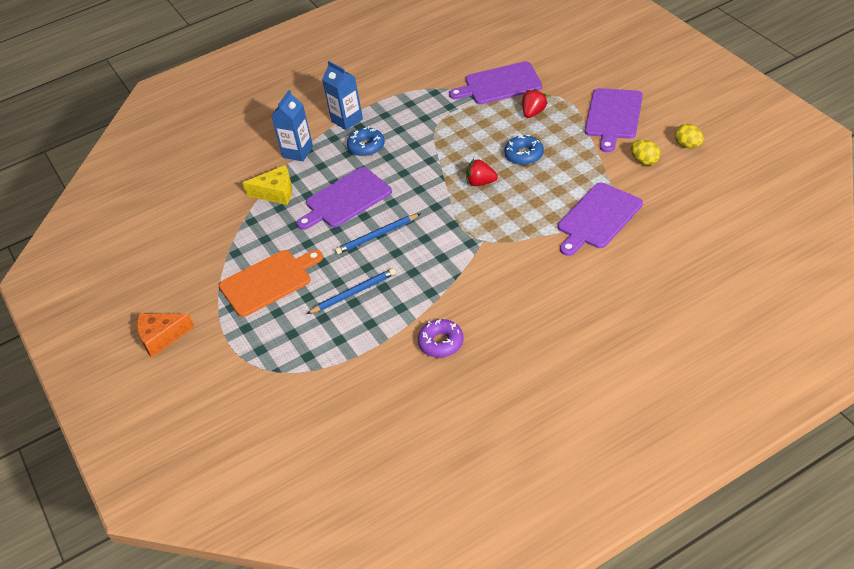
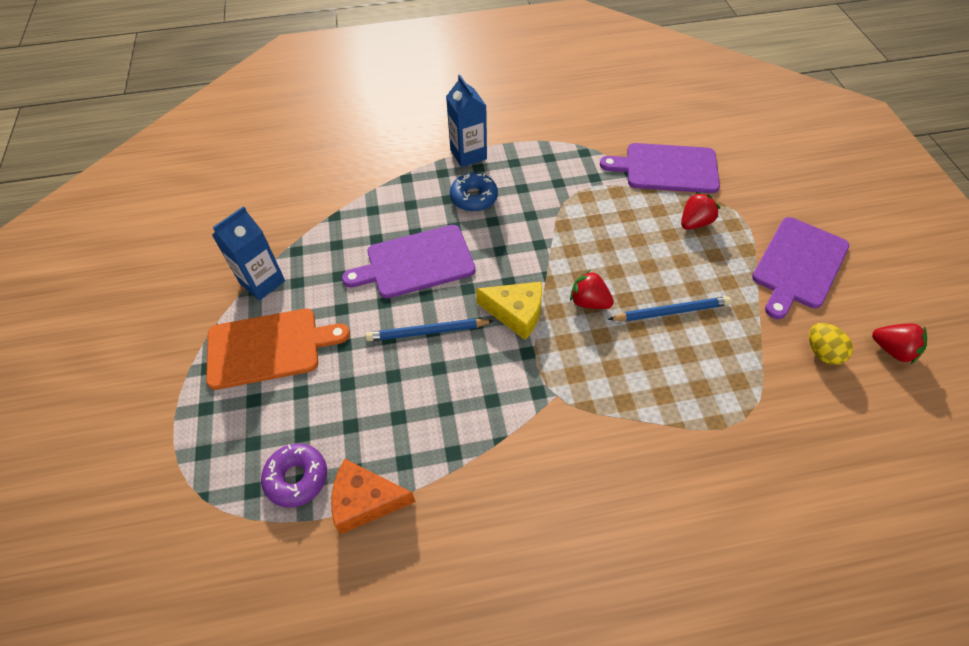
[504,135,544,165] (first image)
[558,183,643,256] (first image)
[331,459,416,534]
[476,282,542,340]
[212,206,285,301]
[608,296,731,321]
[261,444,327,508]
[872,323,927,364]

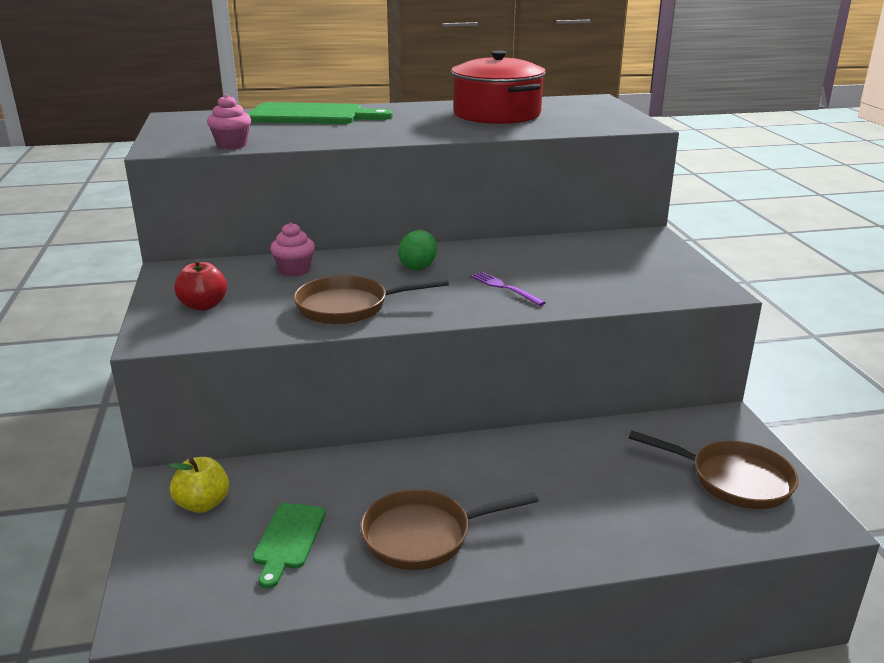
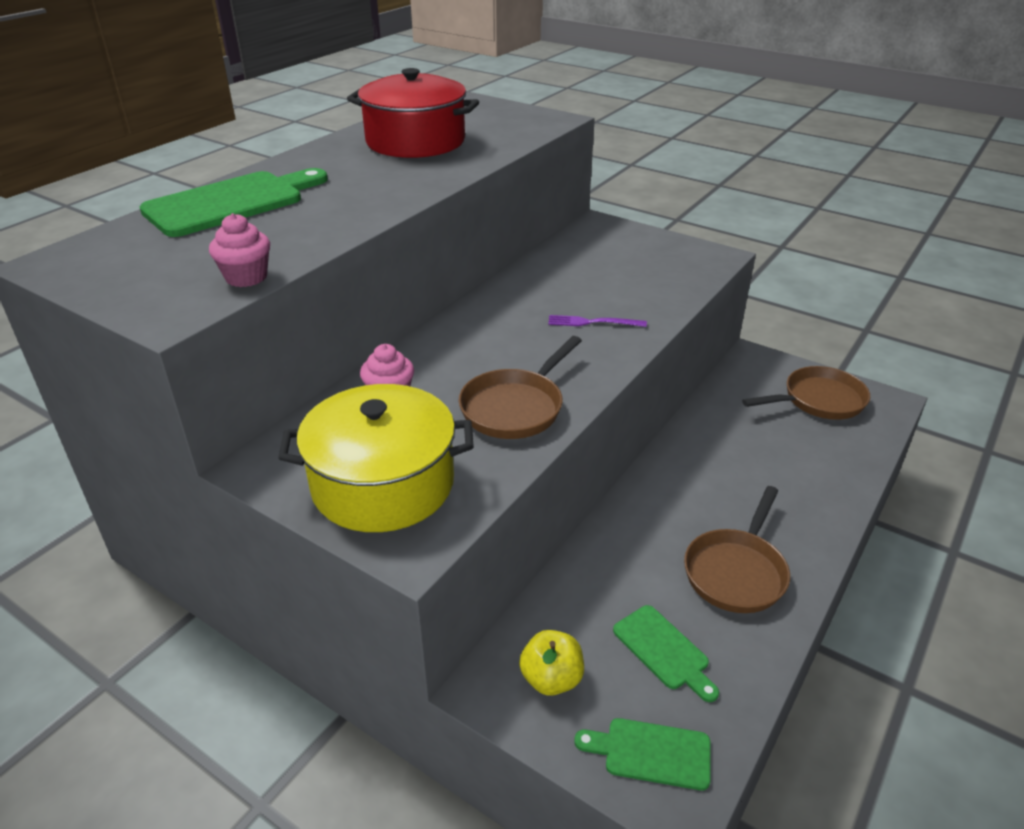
[398,230,437,270] (first image)
[574,718,711,791]
[278,384,474,532]

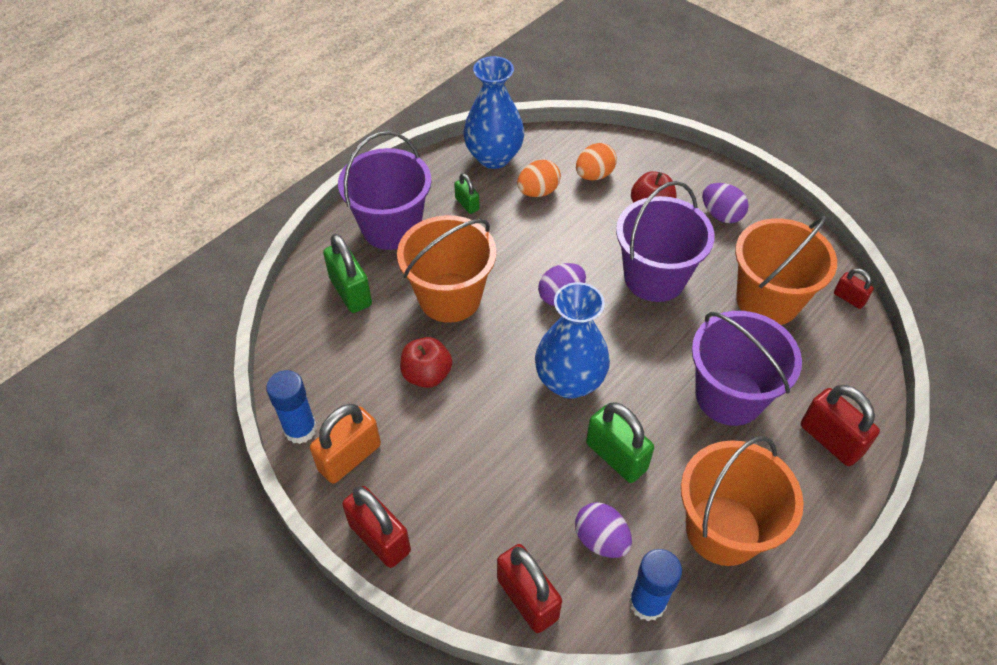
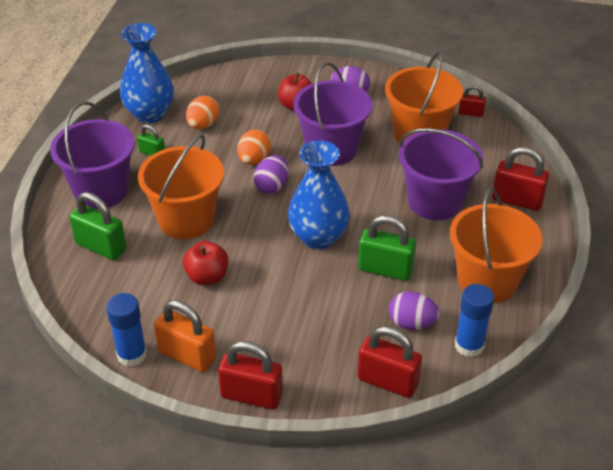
[237,130,271,165]
[154,300,216,372]

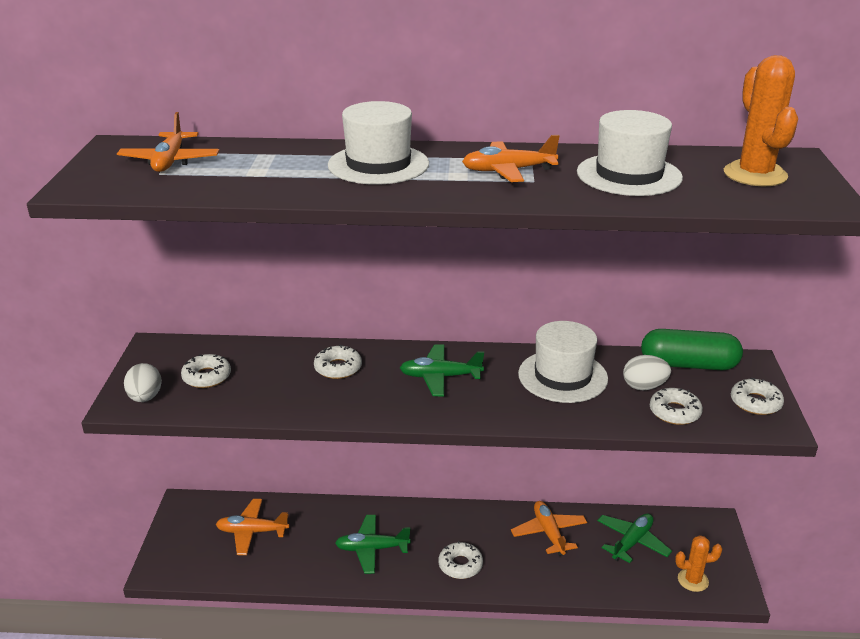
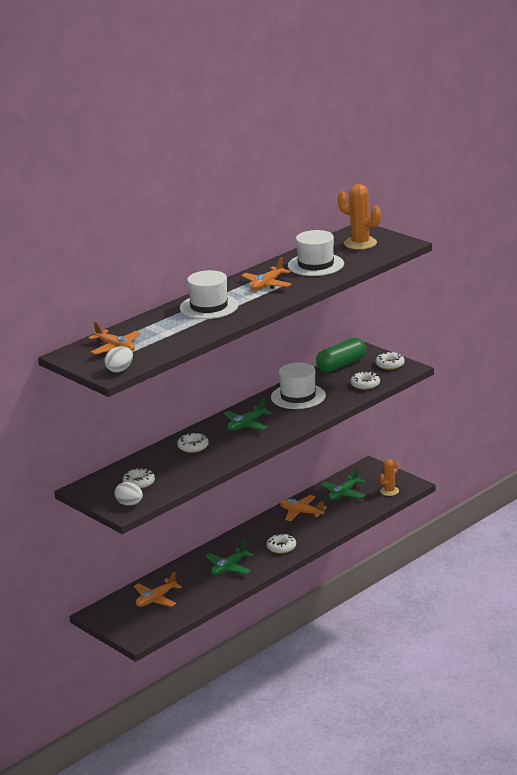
[104,346,133,373]
[321,468,366,501]

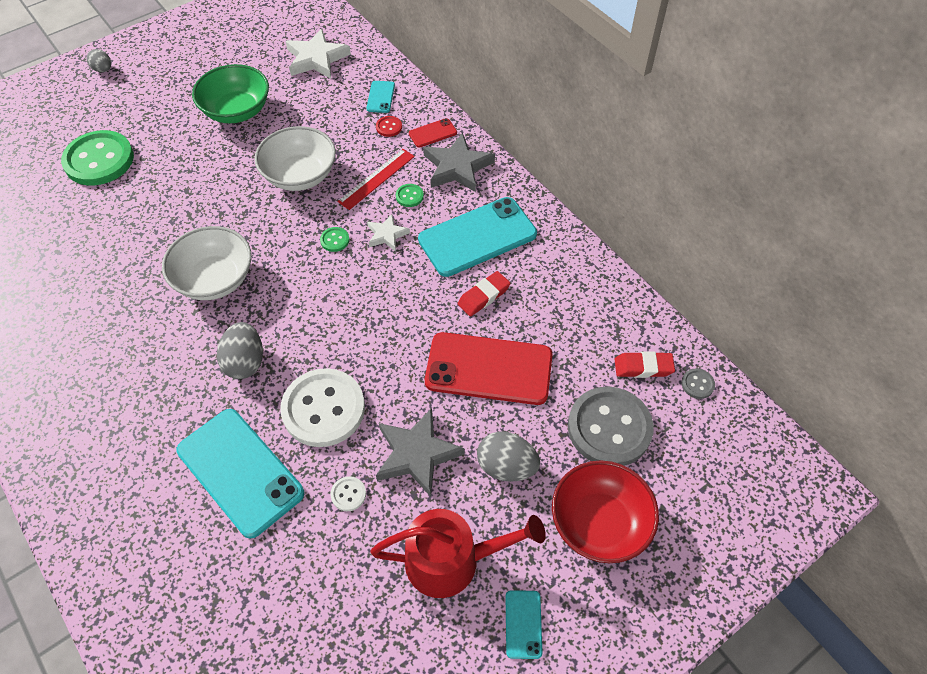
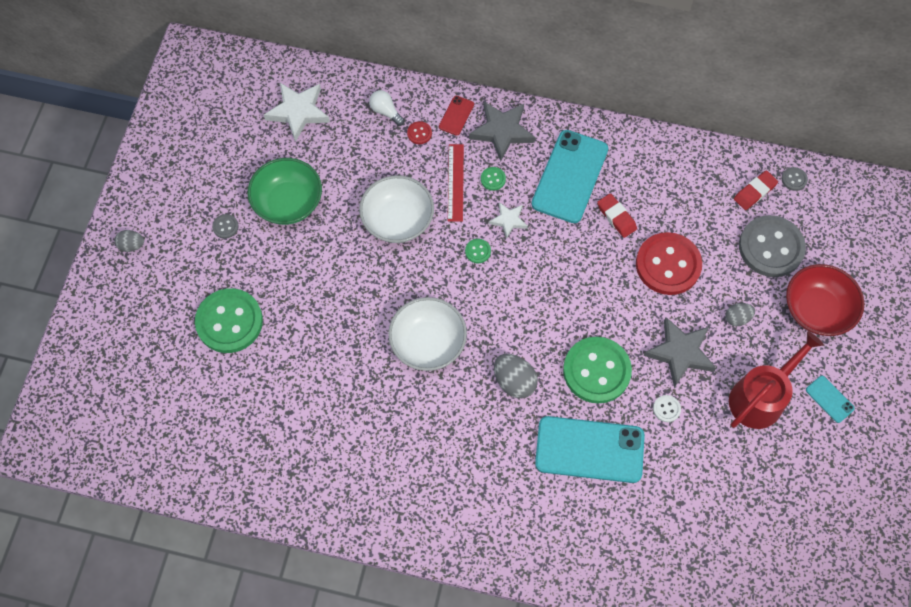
[212,214,239,239]
[369,90,404,126]
[636,232,702,295]
[563,337,632,404]
[597,193,637,238]
[725,303,755,326]

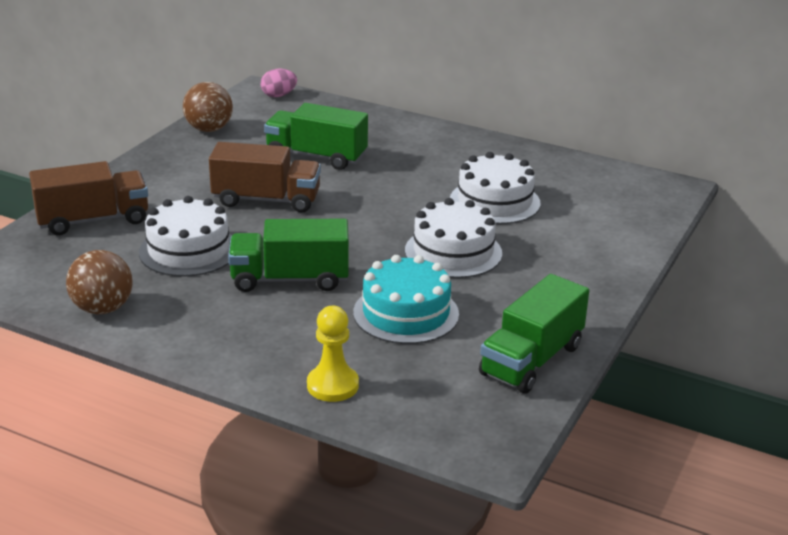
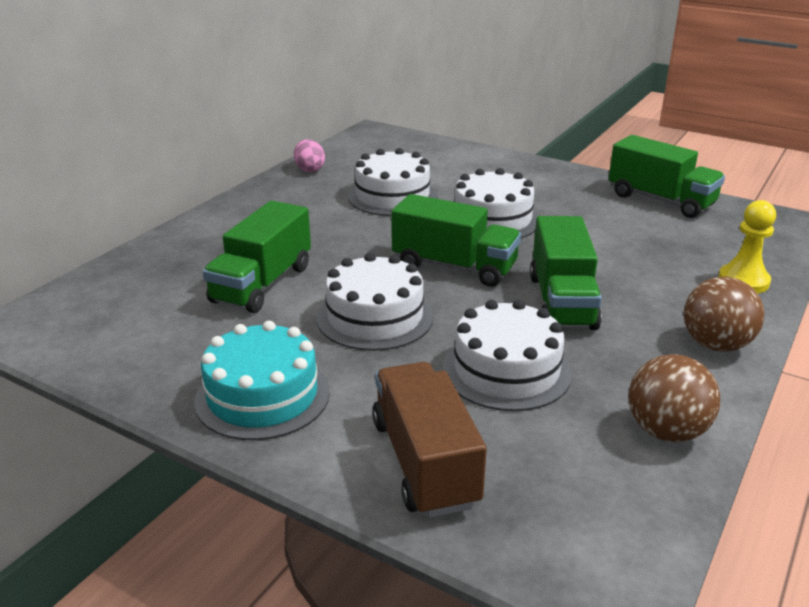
[391,194,521,287]
[684,277,764,352]
[294,139,325,172]
[194,321,330,440]
[317,253,433,351]

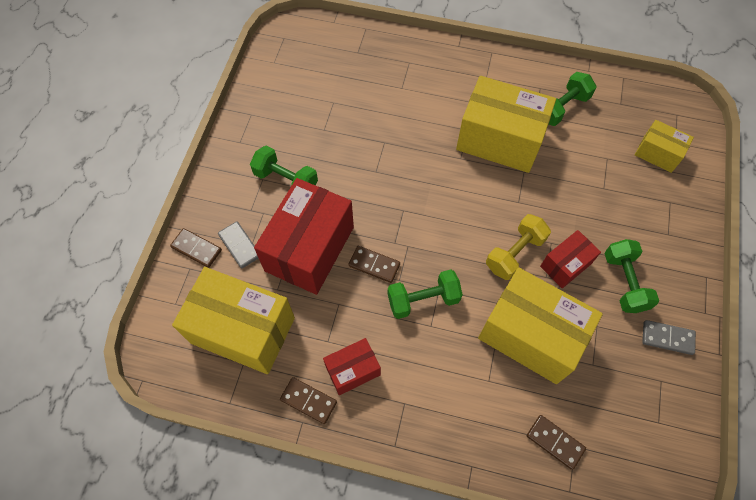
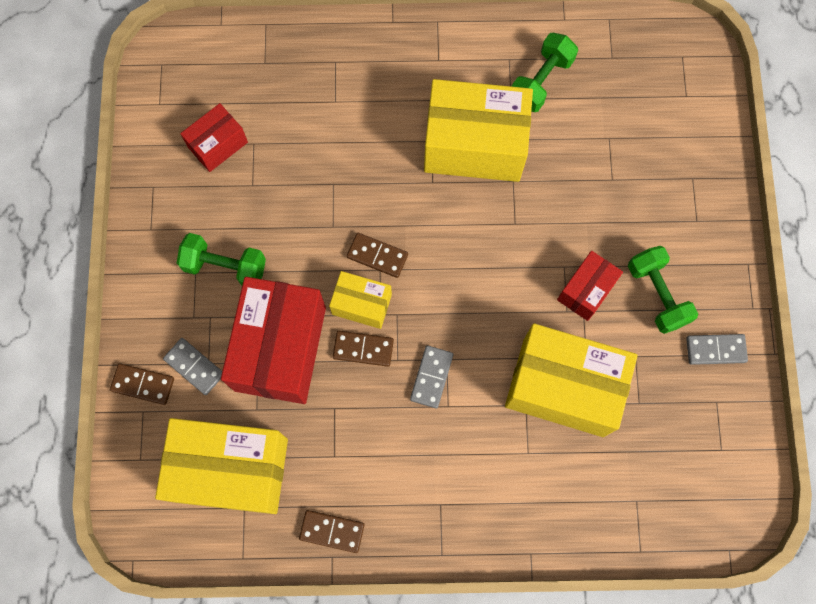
[486,214,551,280] (first image)
[180,103,248,172]
[347,233,408,278]
[329,271,392,329]
[410,345,453,408]

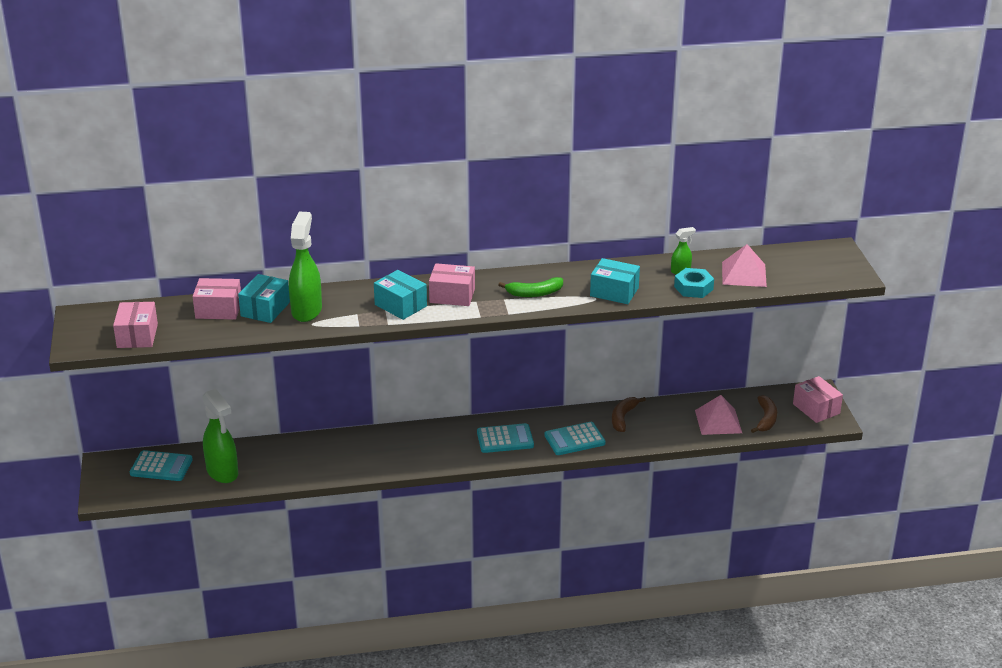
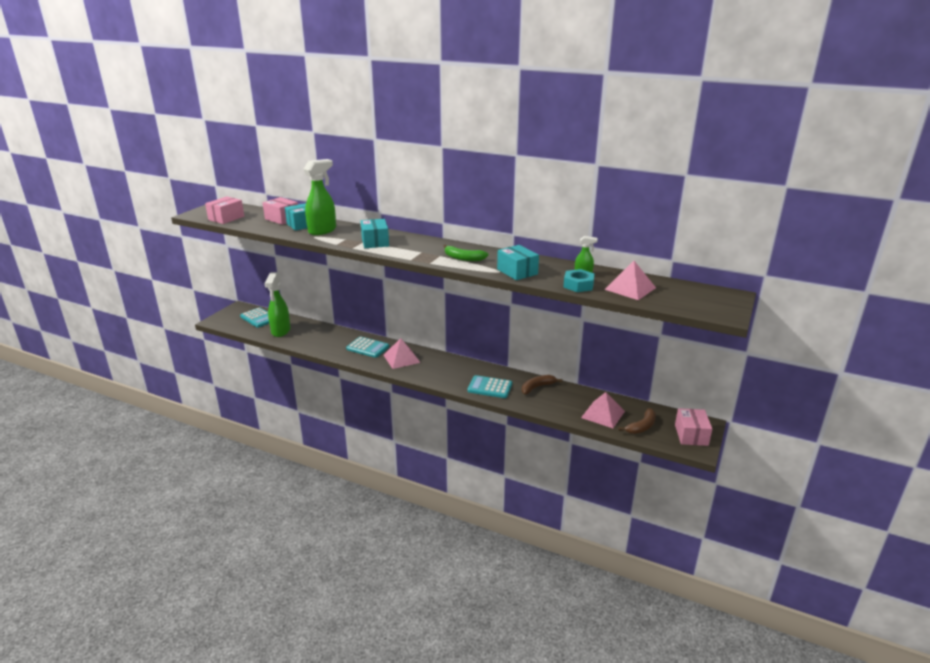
[429,263,475,306] (first image)
[384,338,421,369]
[346,336,389,358]

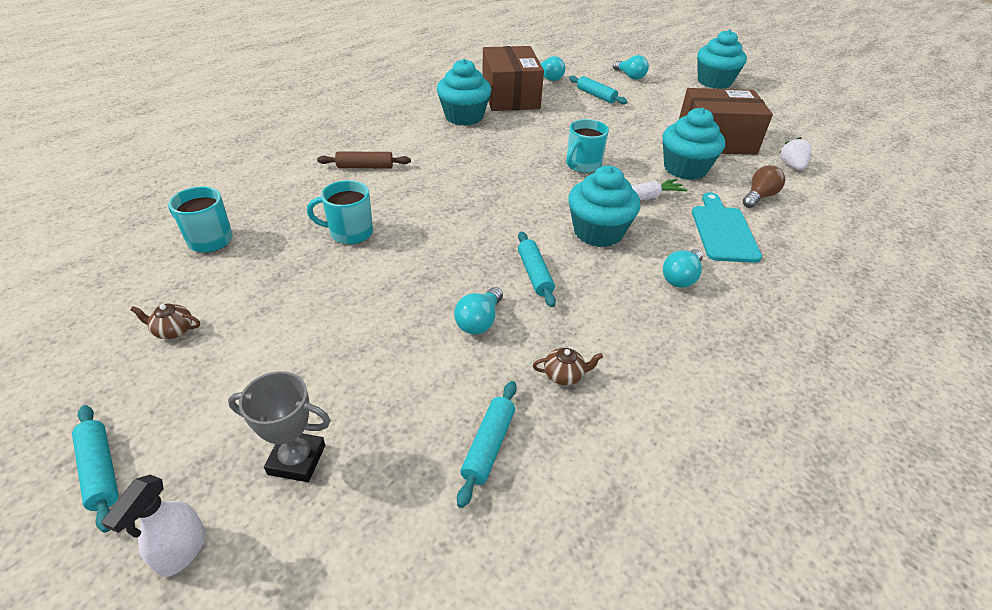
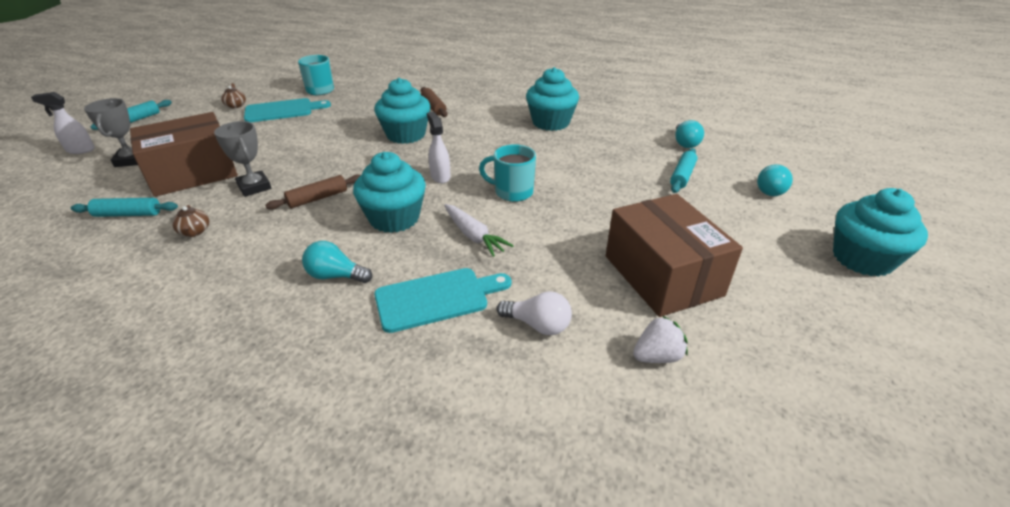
[307,180,373,245] (first image)
[244,98,331,122]
[427,112,451,183]
[130,112,238,197]
[374,78,430,144]
[214,121,271,197]
[265,174,361,210]
[497,291,572,335]

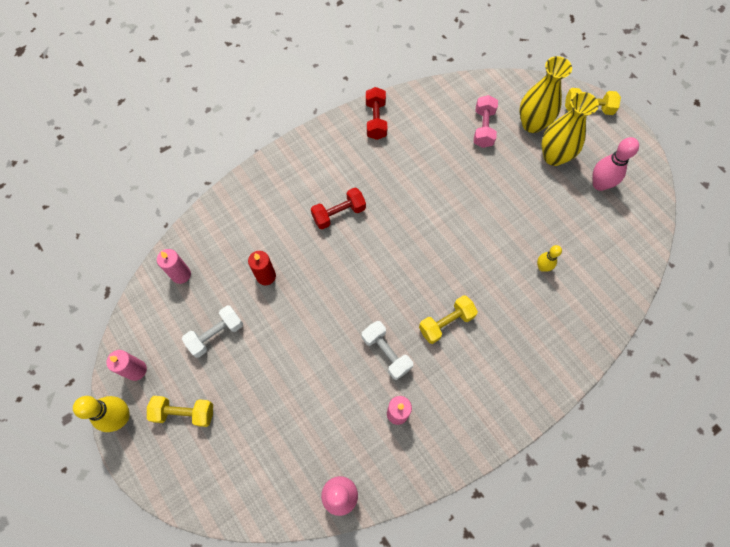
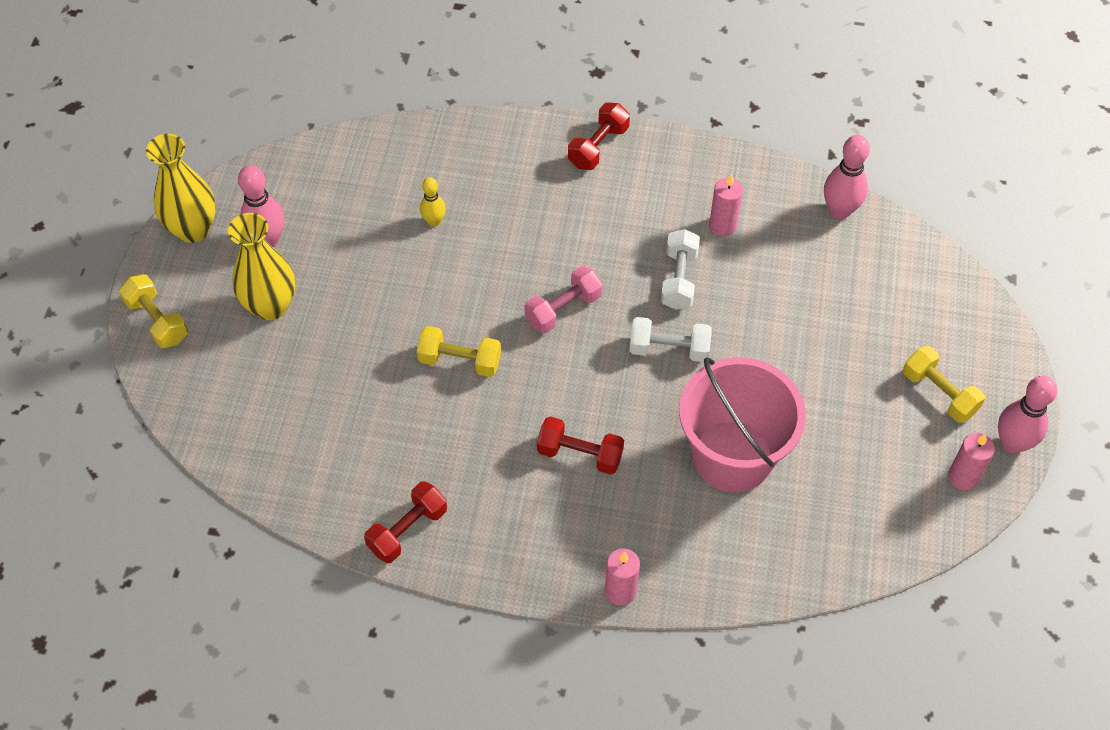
[568,102,630,170]
[605,548,640,605]
[630,317,712,362]
[417,326,501,377]
[524,266,603,333]
[146,134,216,243]
[679,357,806,493]
[998,375,1057,454]

